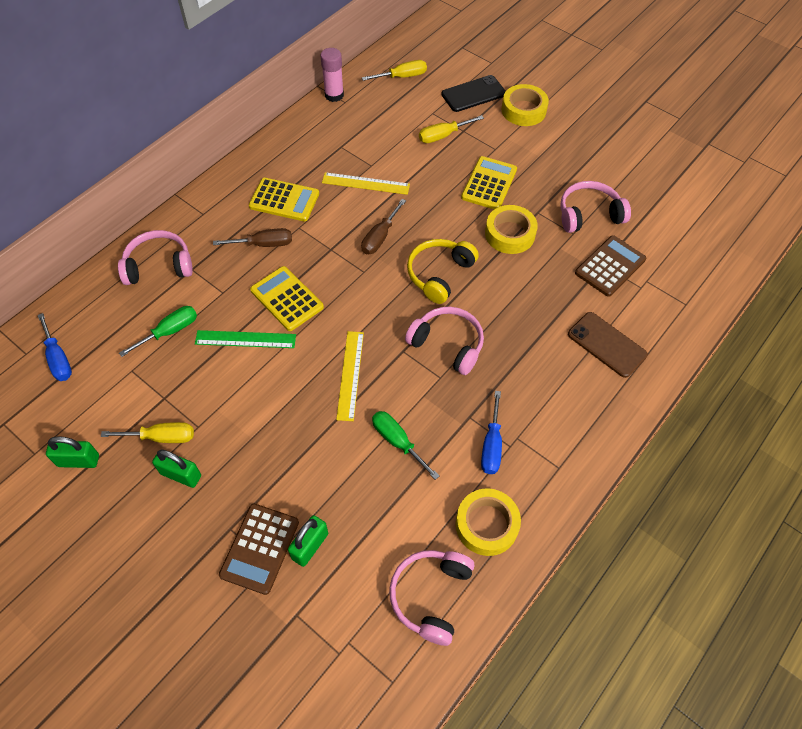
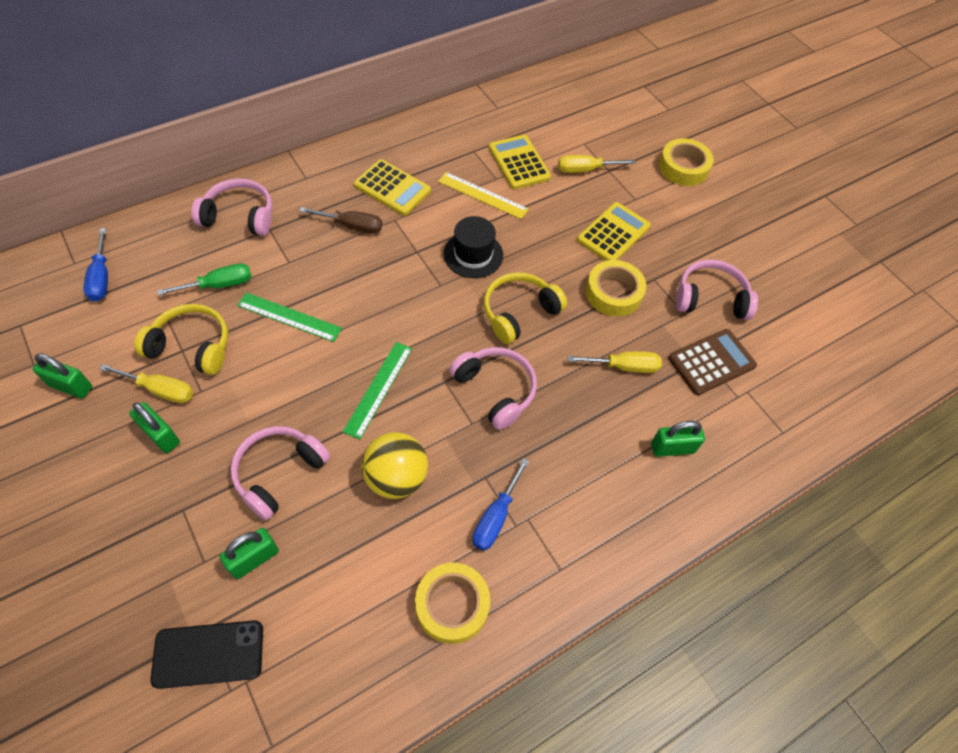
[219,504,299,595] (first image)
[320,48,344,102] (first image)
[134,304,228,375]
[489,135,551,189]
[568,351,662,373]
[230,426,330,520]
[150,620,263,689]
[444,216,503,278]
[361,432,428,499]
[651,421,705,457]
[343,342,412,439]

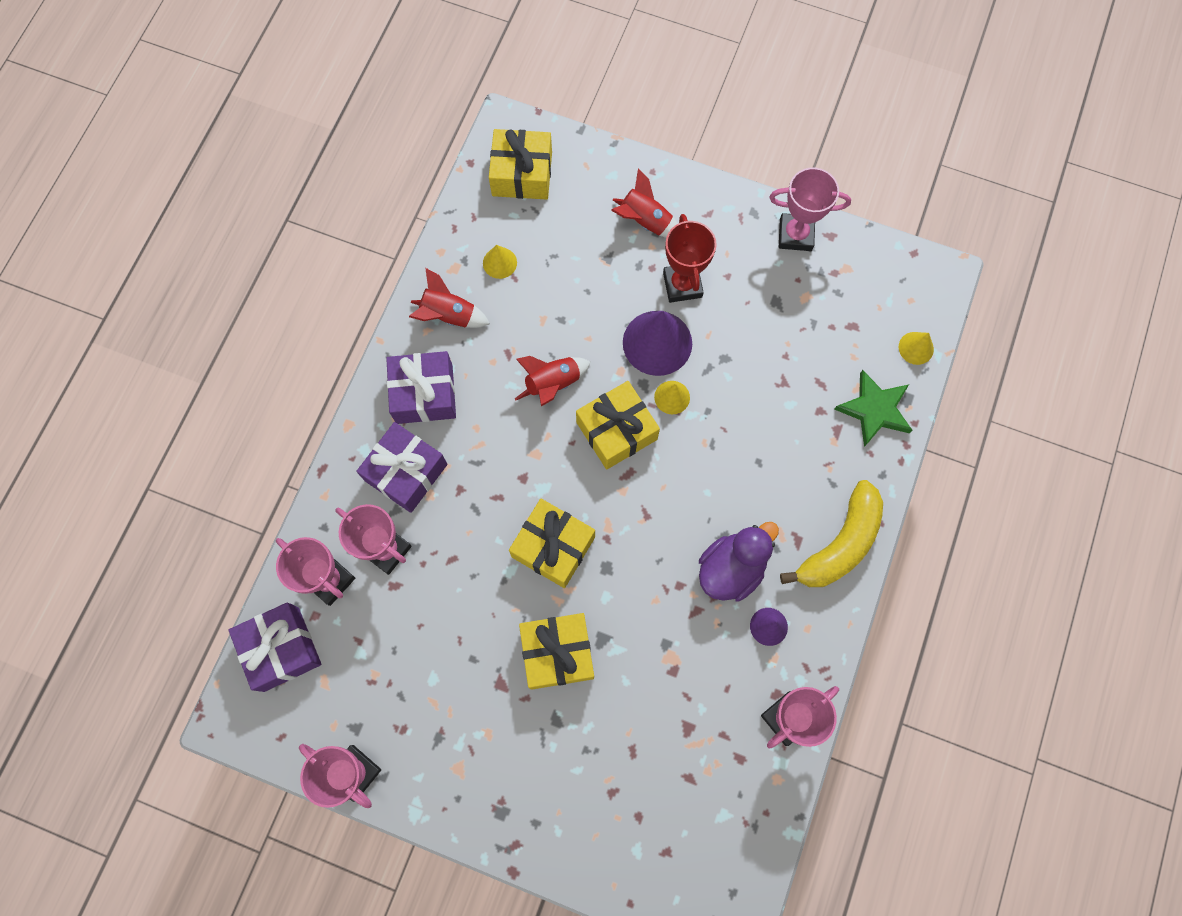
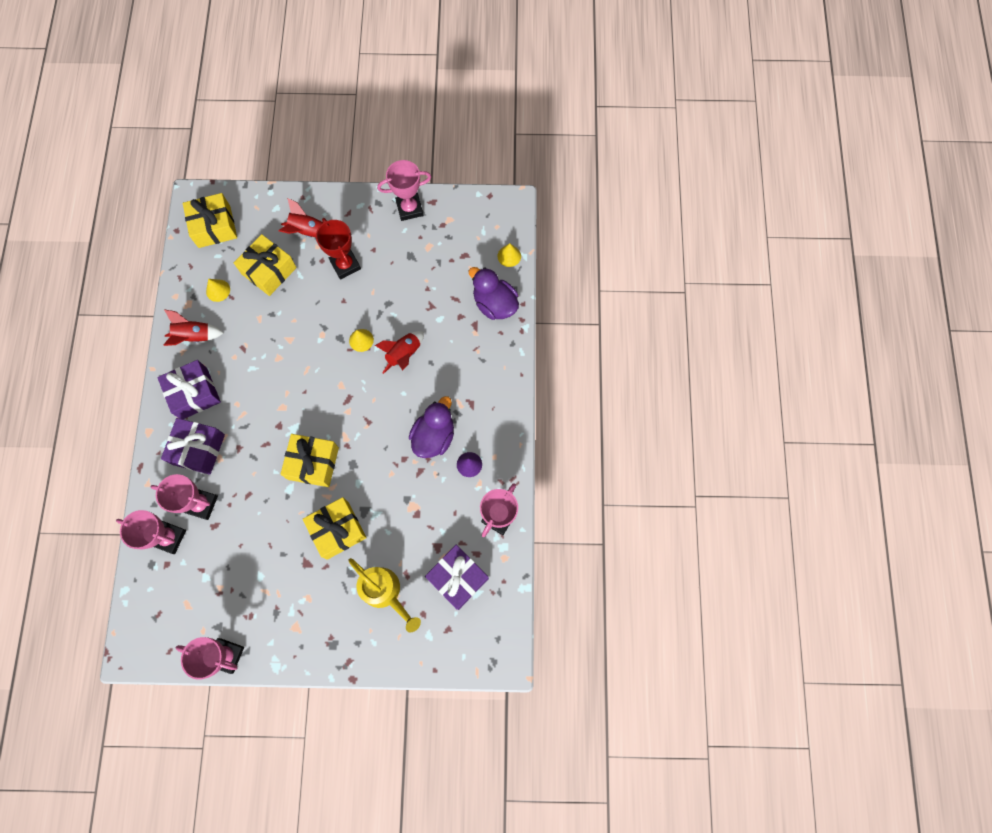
[623,311,692,376] (first image)
[780,480,883,587] (first image)
[348,558,421,633]
[425,545,489,610]
[375,331,424,374]
[234,234,297,296]
[469,267,519,320]

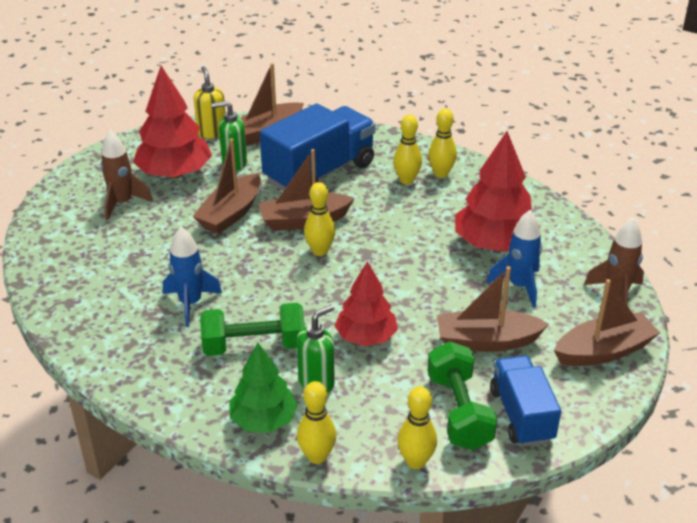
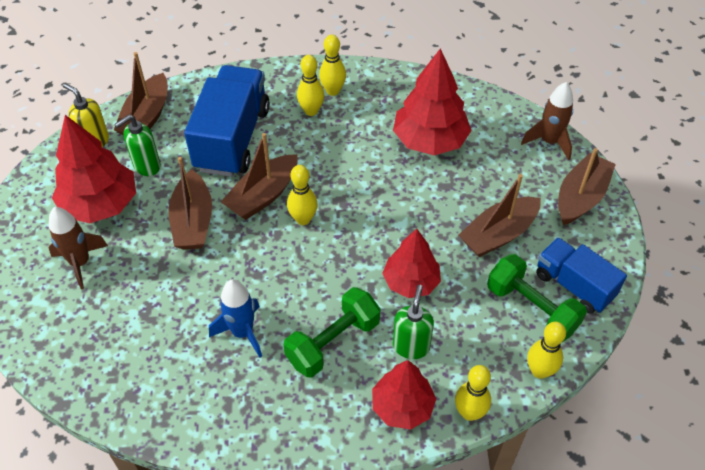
[486,210,542,308] (first image)
[372,360,436,430]

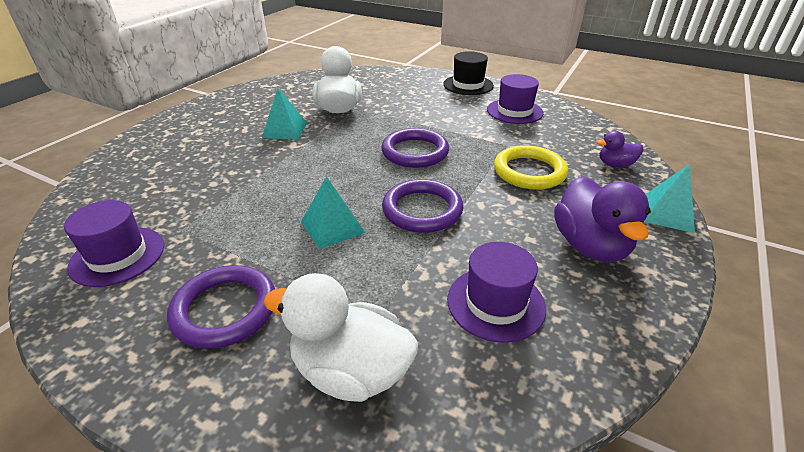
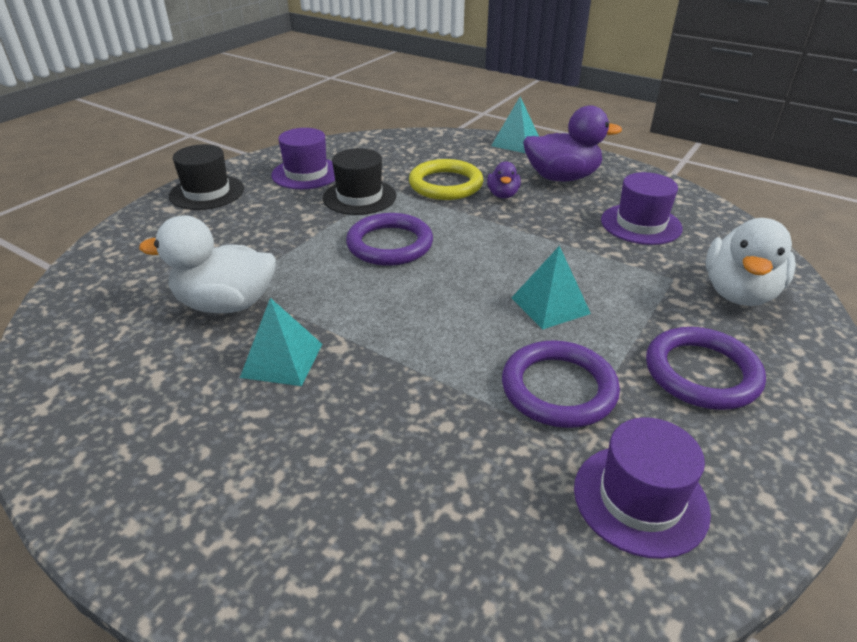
[323,148,397,215]
[502,340,620,428]
[487,162,521,199]

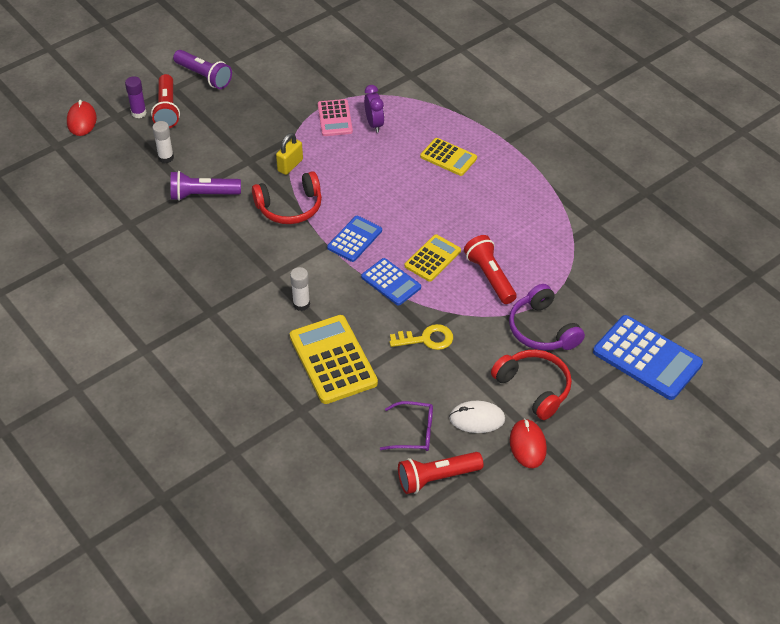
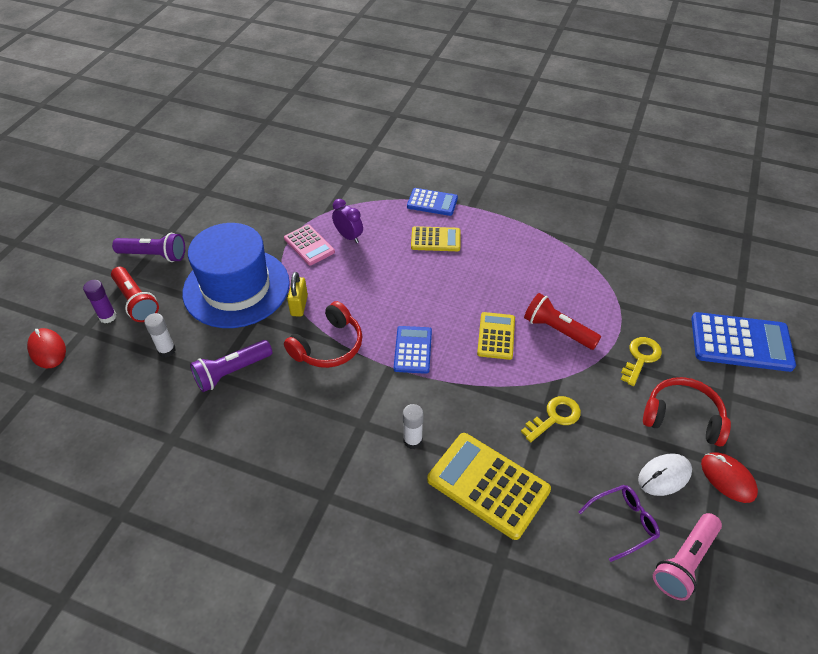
[182,223,290,328]
[407,188,458,216]
[621,337,662,386]
[653,513,722,601]

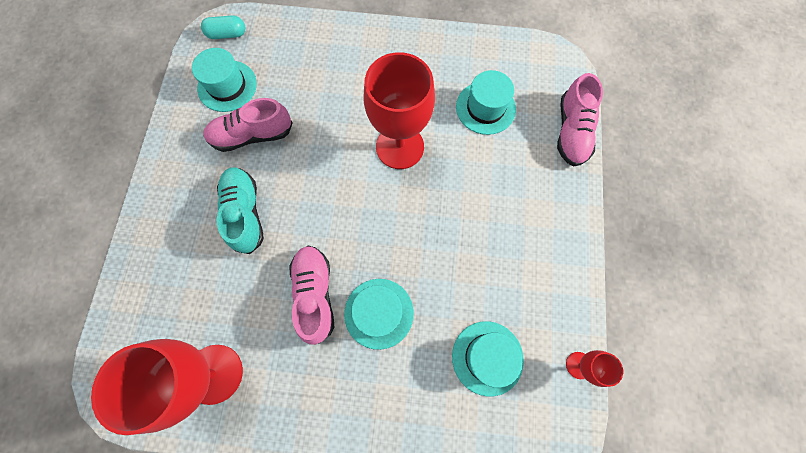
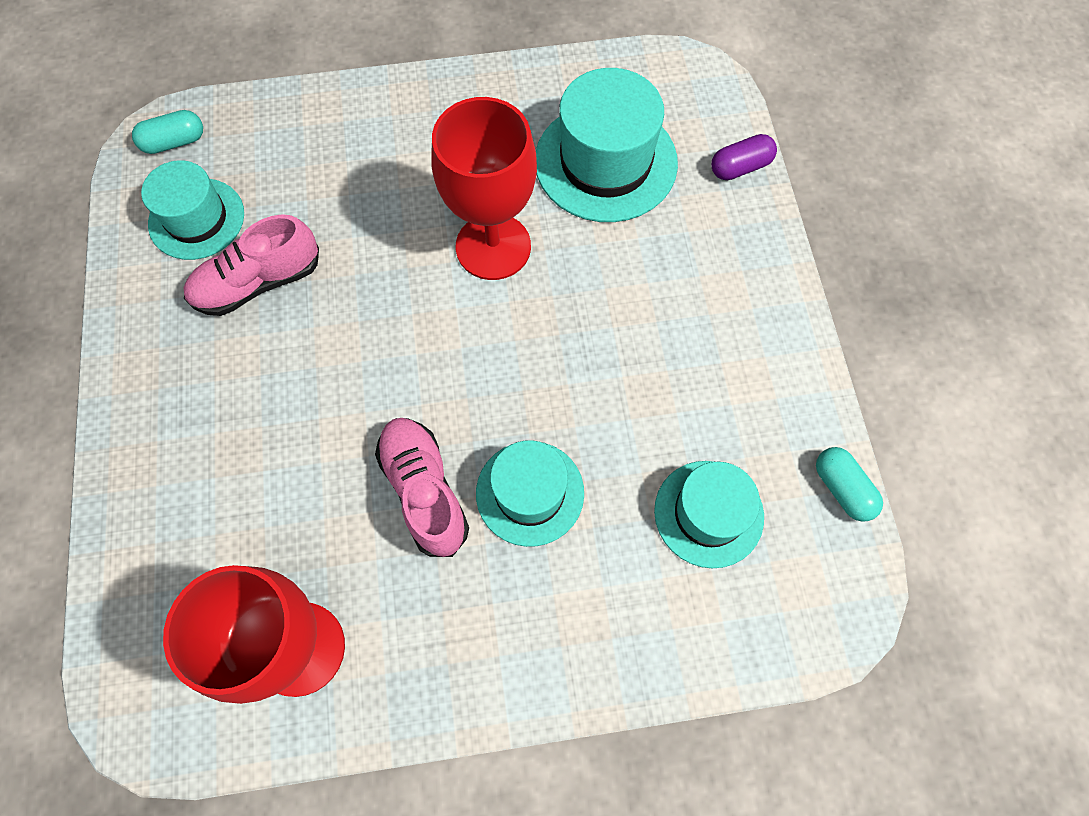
[217,167,264,254] (first image)
[711,134,777,180]
[816,447,883,522]
[536,68,678,222]

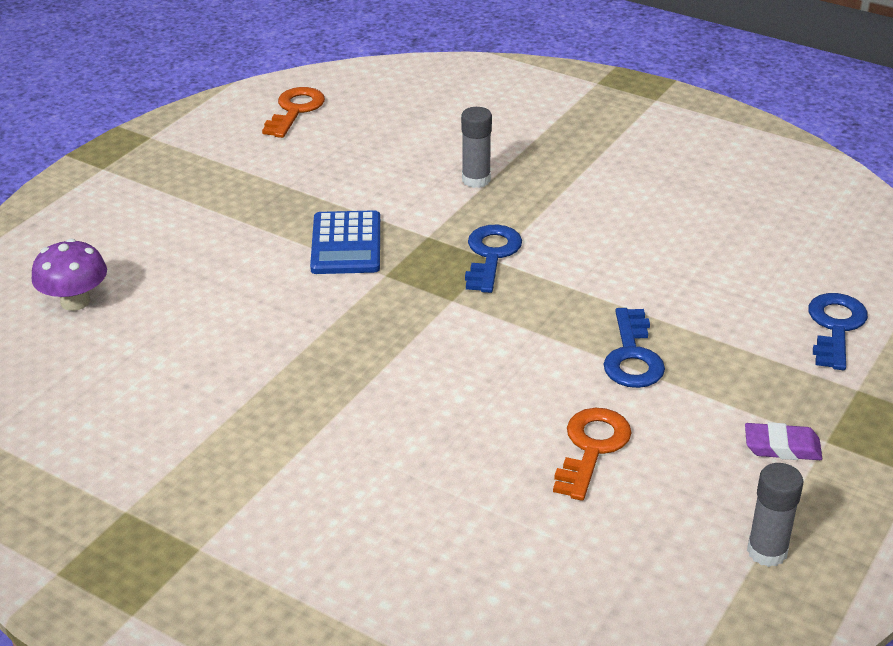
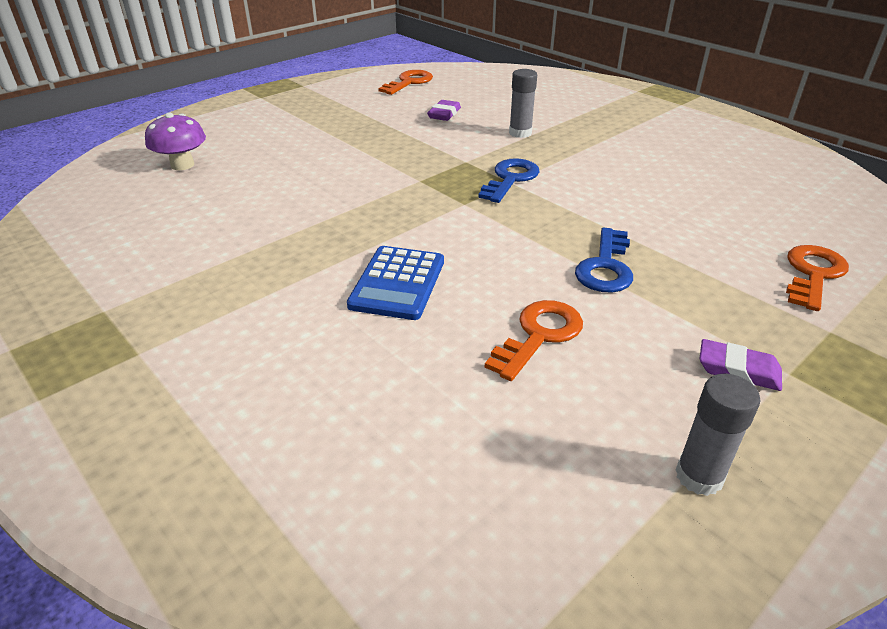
[427,100,461,121]
[347,246,444,320]
[786,245,849,311]

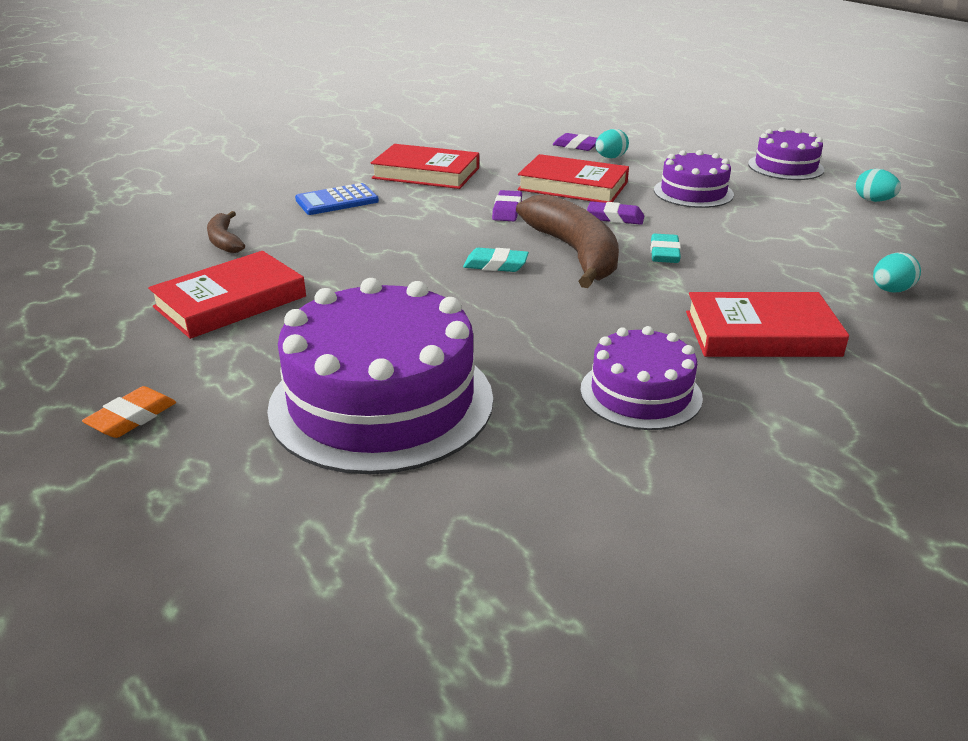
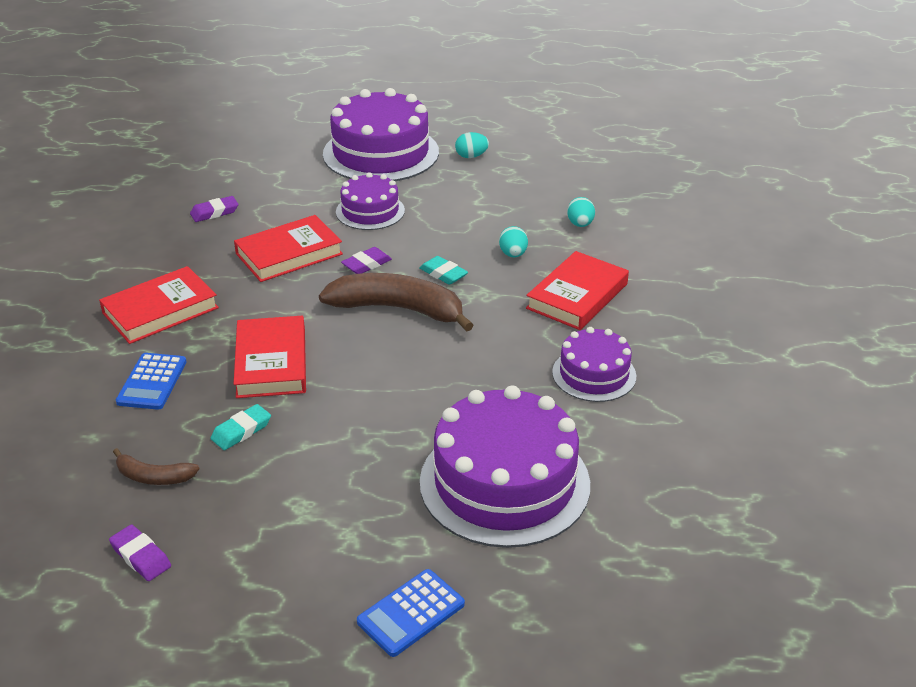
[234,316,306,398]
[211,404,271,450]
[109,524,171,581]
[499,226,528,258]
[357,569,465,657]
[323,88,439,181]

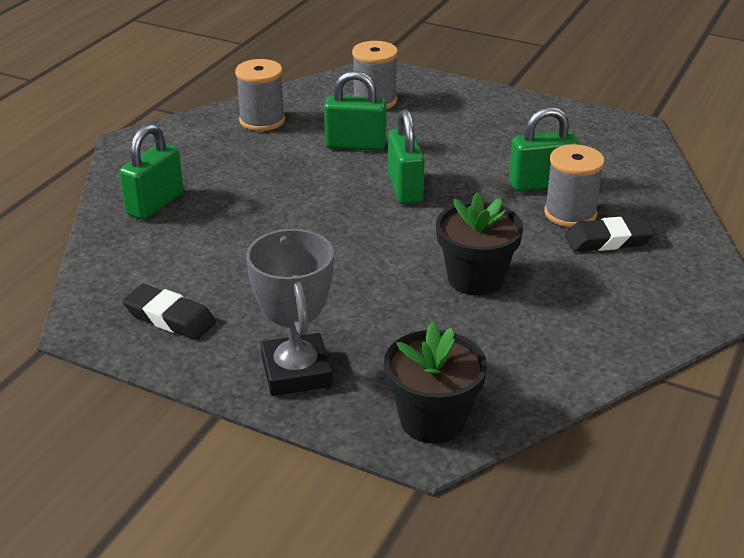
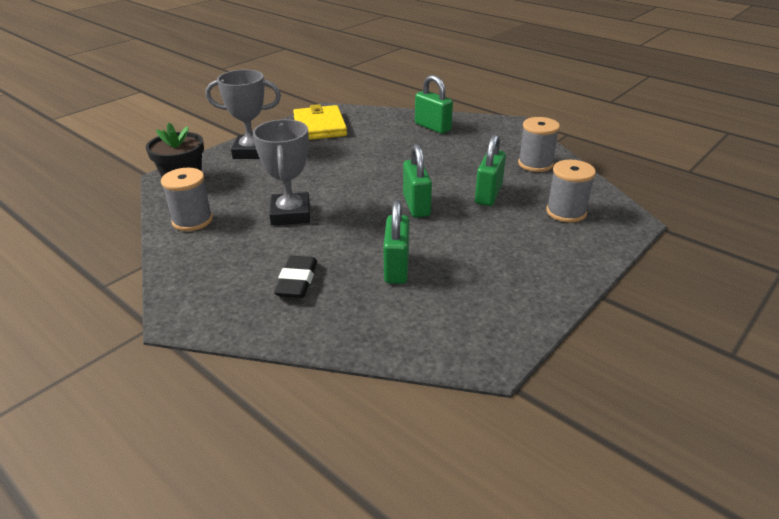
[161,168,213,231]
[293,104,347,140]
[253,119,310,225]
[403,144,432,218]

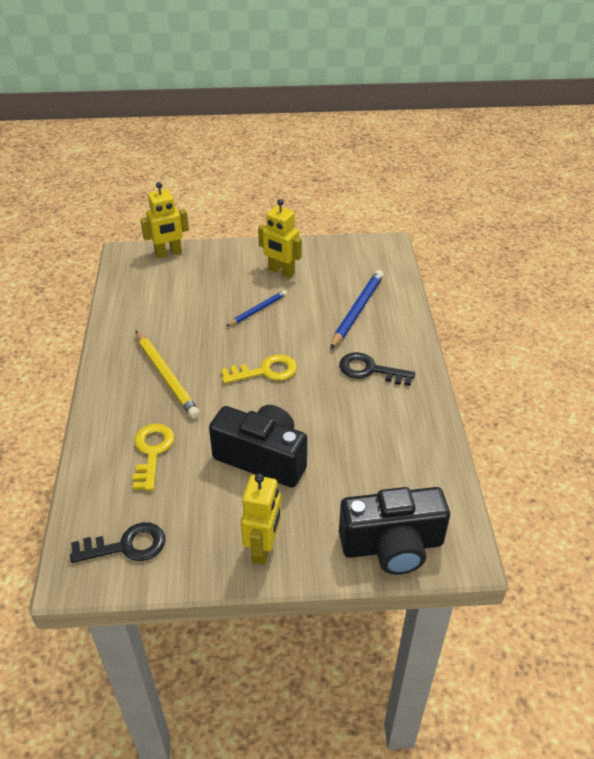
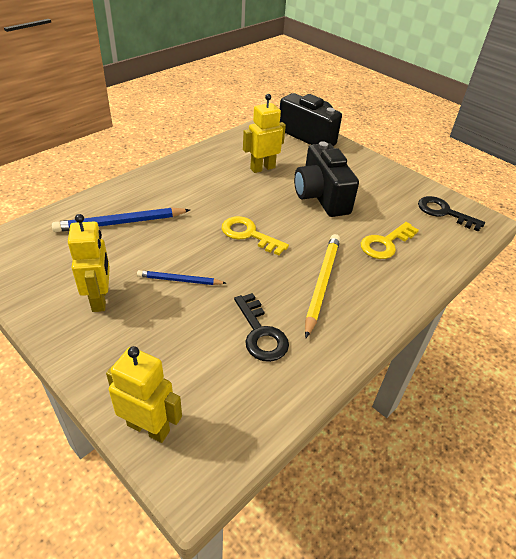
[243,94,286,173]
[234,293,289,362]

